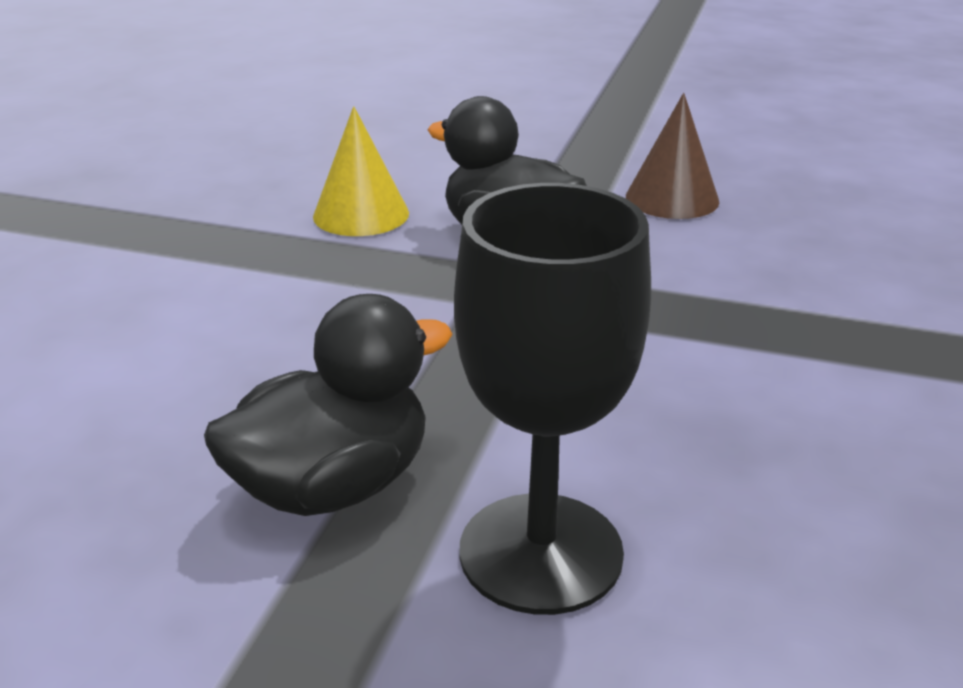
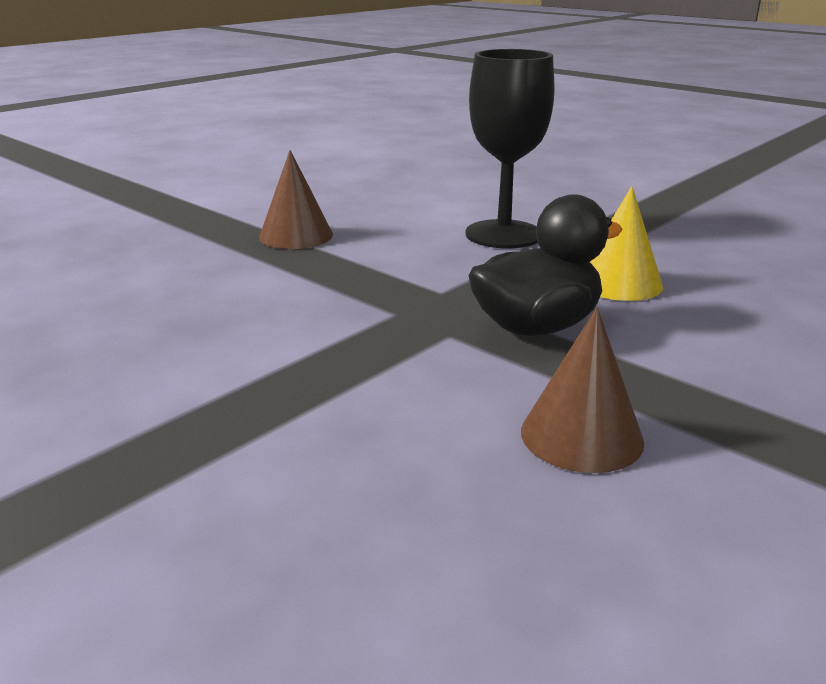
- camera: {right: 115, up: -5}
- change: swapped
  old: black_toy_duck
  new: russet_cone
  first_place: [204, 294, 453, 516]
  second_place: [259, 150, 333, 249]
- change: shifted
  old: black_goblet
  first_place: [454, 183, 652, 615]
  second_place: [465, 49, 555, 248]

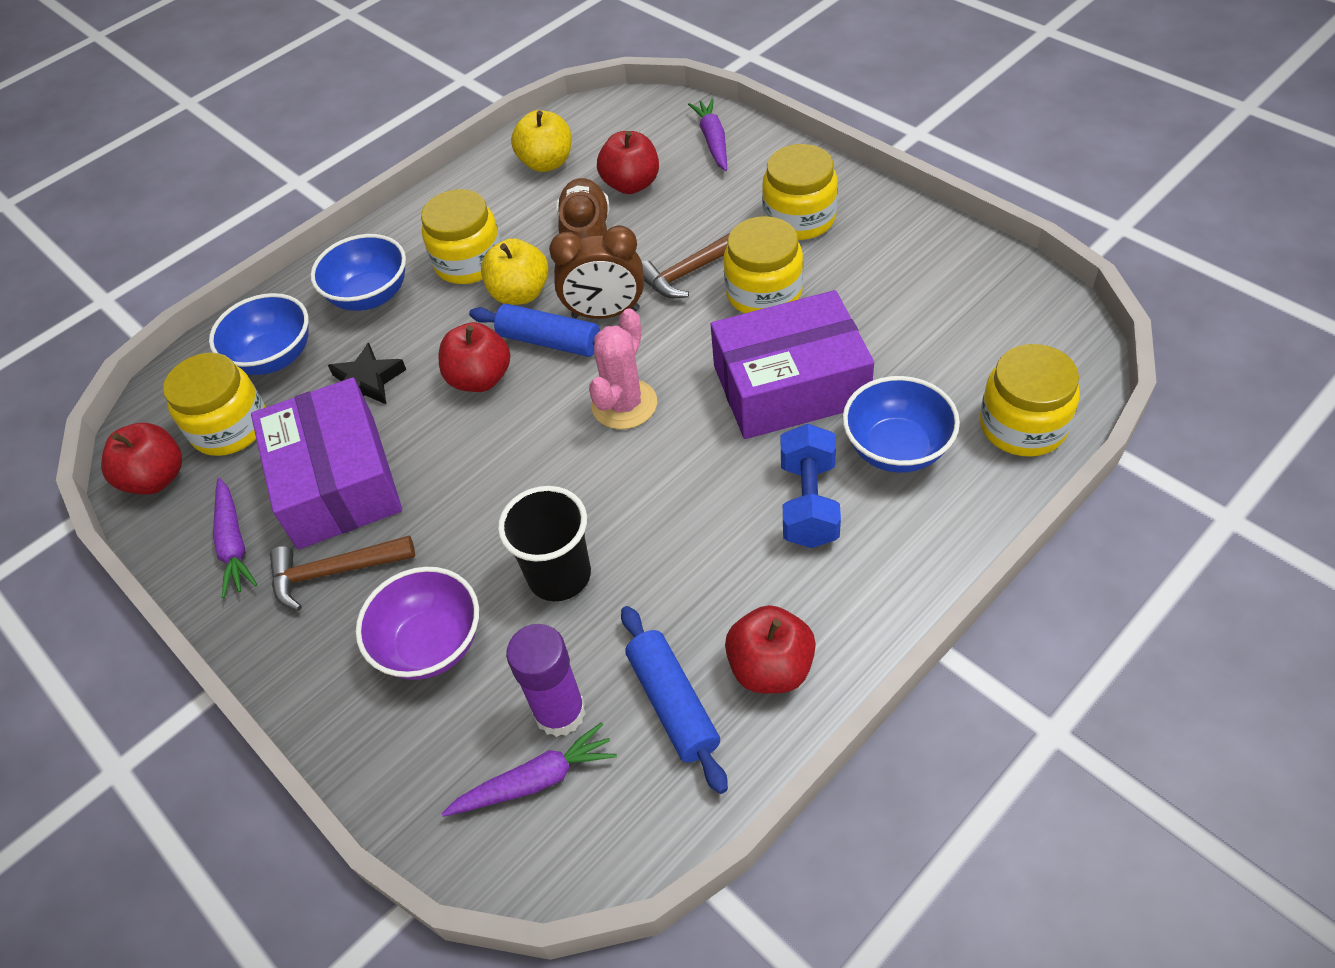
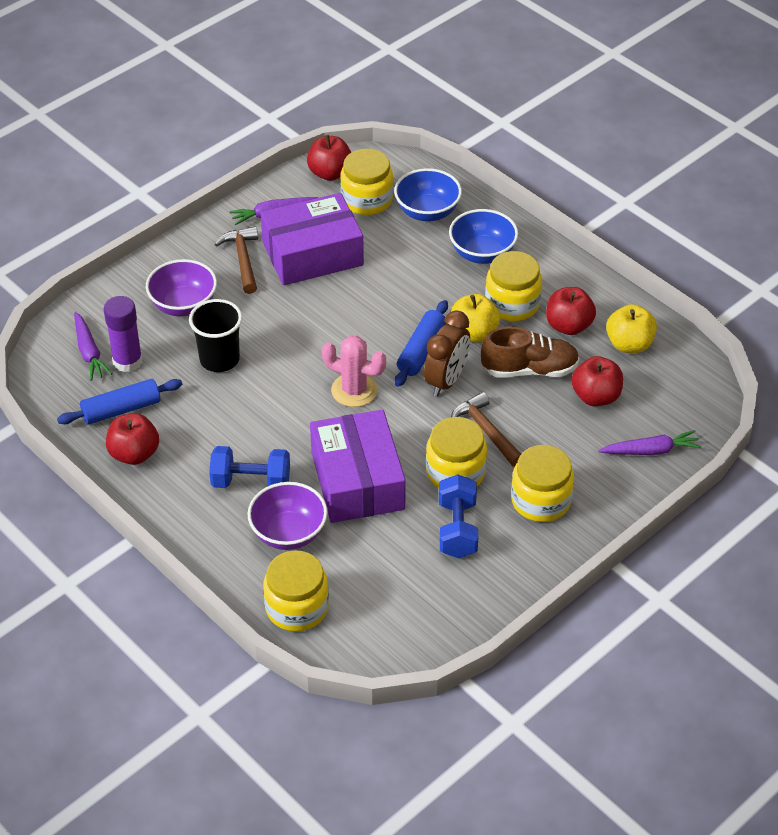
- camera: {right: 85, up: -5}
- change: repainted
  old: cobalt_bowl
  new: violet_bowl
  first_place: [843, 376, 960, 473]
  second_place: [247, 482, 328, 550]
- change: rotated
  old: russet_bedside_clock
  first_place: [549, 225, 644, 319]
  second_place: [424, 310, 470, 397]
  degrees: -150
- change: new
  new: cobalt_hand_weight
  second_place: [439, 474, 478, 559]
- change: shifted
  old: crimson_toy_apple
  first_place: [439, 322, 510, 392]
  second_place: [546, 287, 596, 335]
- change: gone
  old: black_five-pointed_star
  first_place: [328, 342, 406, 405]

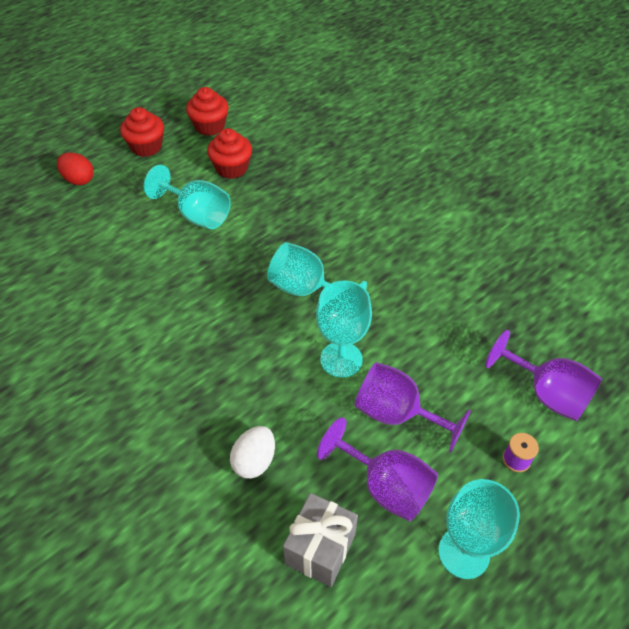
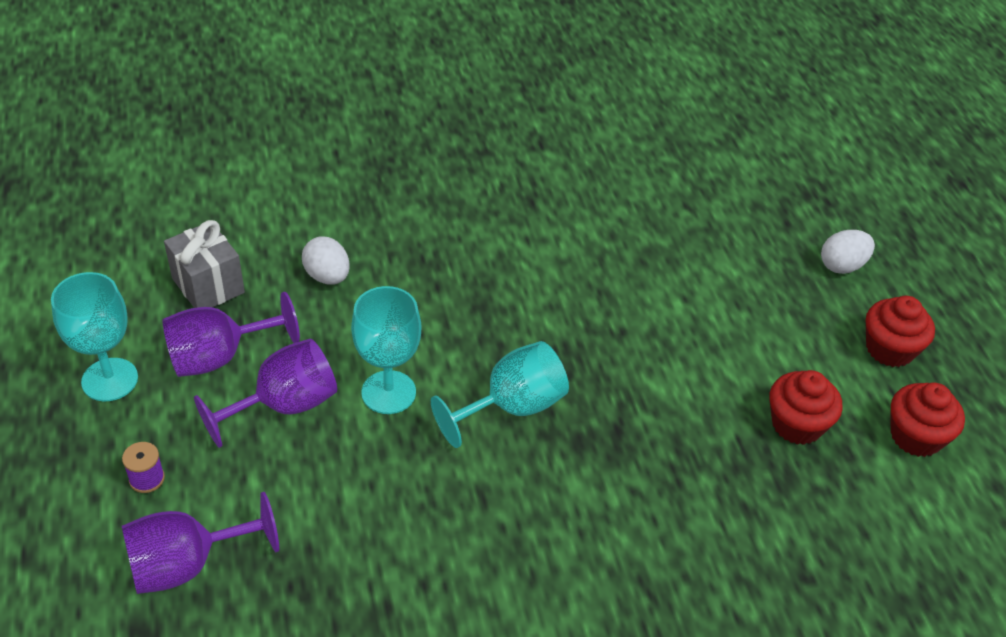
- camera: {right: 115, up: -5}
- change: repainted
  old: crimson_toy_egg
  new: white_toy_egg
  first_place: [57, 153, 94, 185]
  second_place: [821, 230, 875, 274]
- change: gone
  old: aqua_goblet
  first_place: [144, 165, 230, 229]

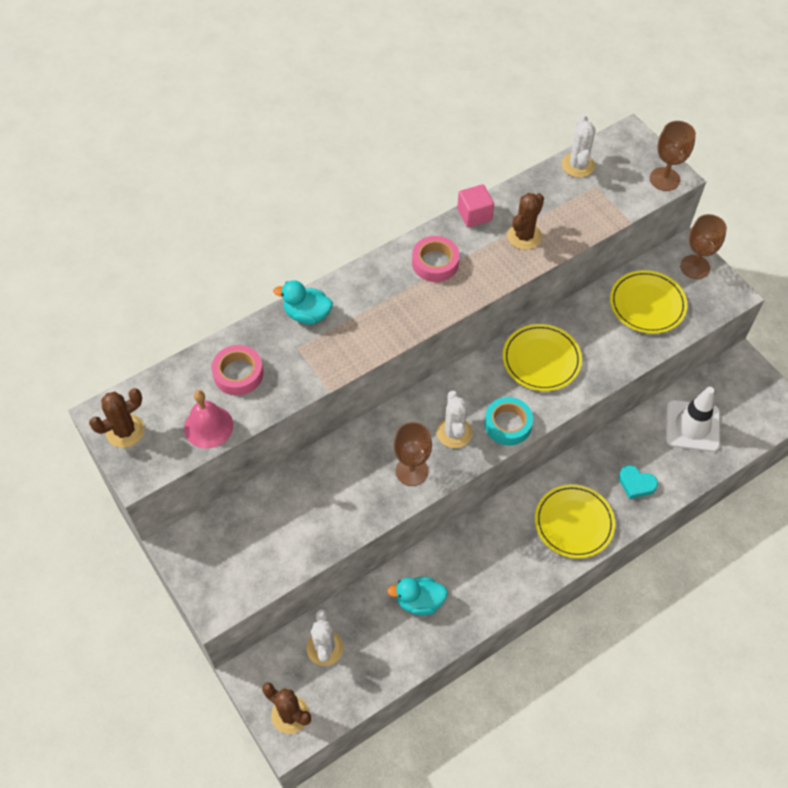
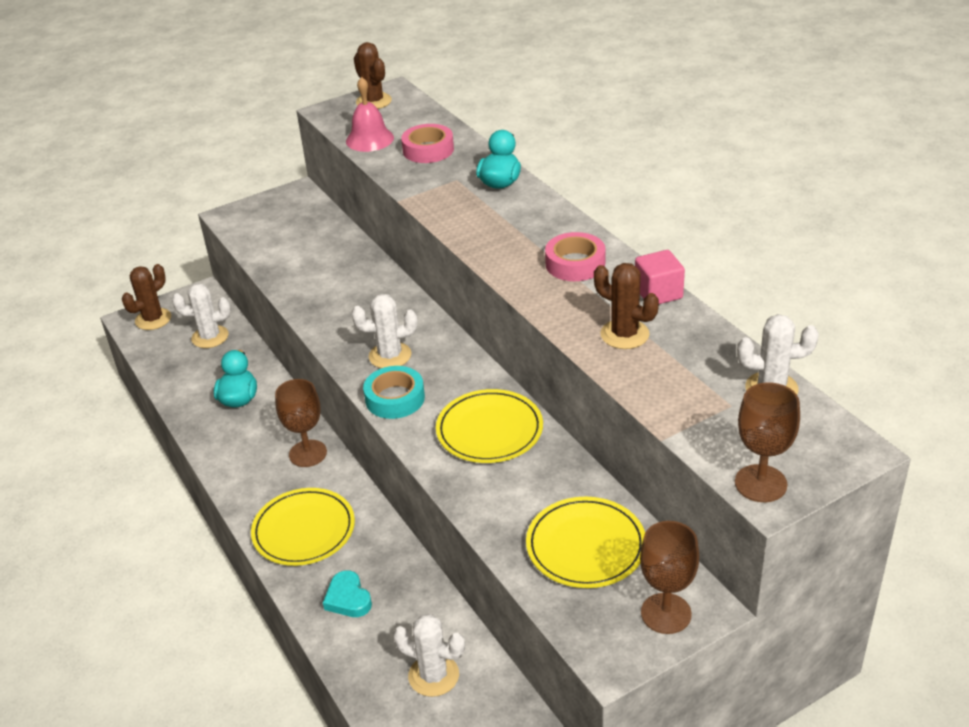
- camera: {right: 95, up: -20}
- change: shifted
  old: russet_goblet
  first_place: [394, 422, 432, 486]
  second_place: [275, 379, 327, 467]
- change: rotated
  old: aqua_heart_shape
  first_place: [619, 465, 658, 499]
  second_place: [323, 571, 372, 617]
  degrees: -60
- change: swapped
  old: white_safety_cone
  new: white_saguaro_cactus
  first_place: [666, 387, 720, 452]
  second_place: [393, 614, 465, 697]

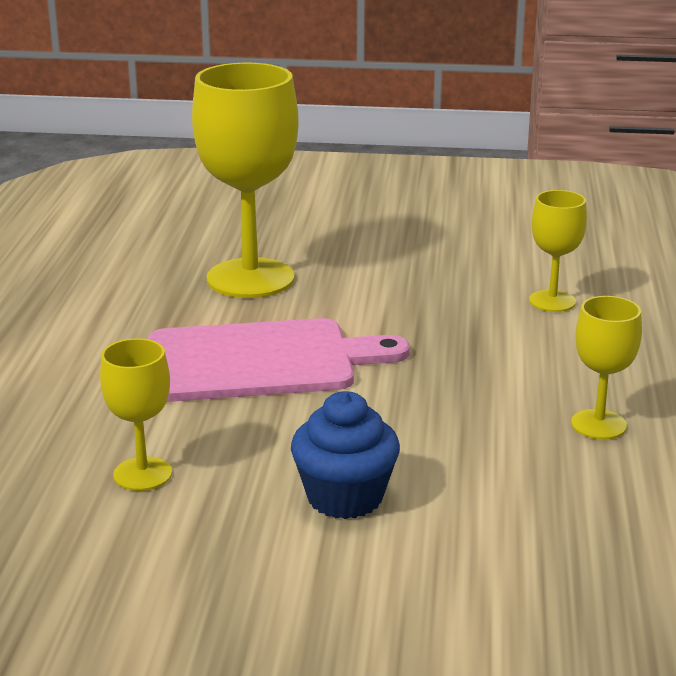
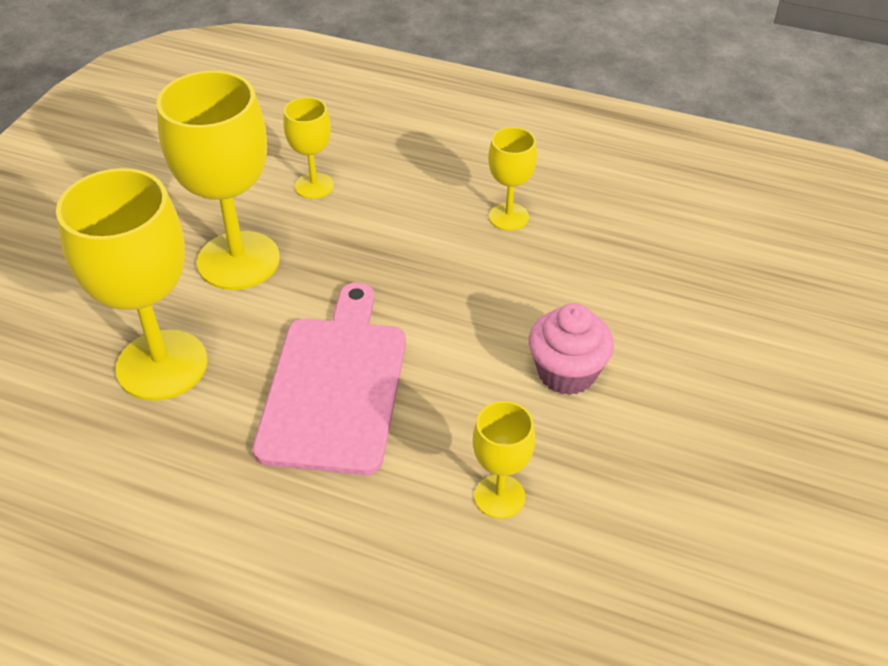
- camera: {right: -75, up: 20}
- change: new
  new: golden_goblet
  second_place: [157, 70, 280, 290]
- change: repainted
  old: cobalt_fairy_cake
  new: rose-pink_fairy_cake
  first_place: [291, 391, 400, 519]
  second_place: [529, 303, 614, 395]

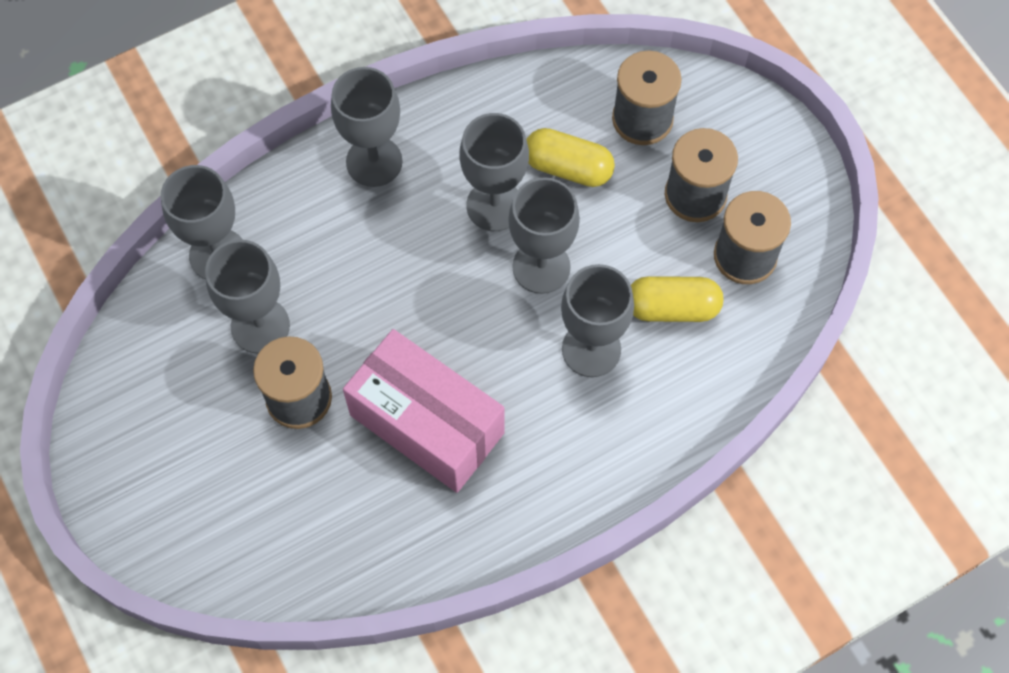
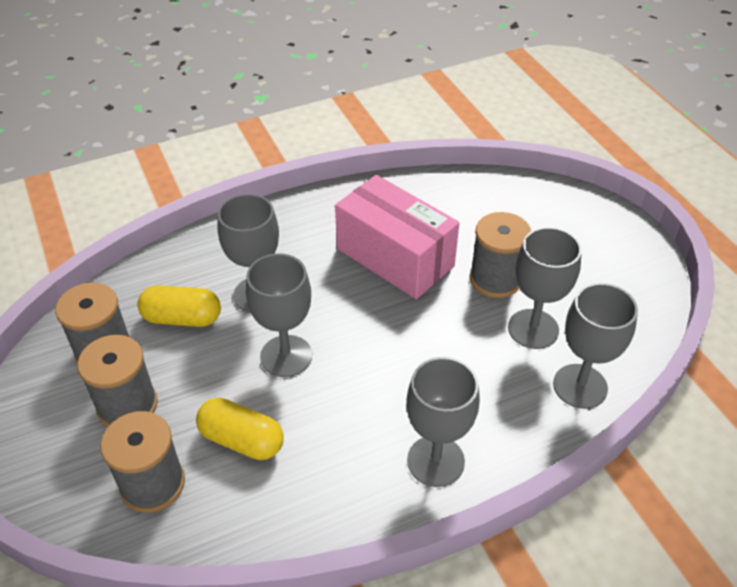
- camera: {right: -175, up: -20}
- change: gone
  old: grey_goblet
  first_place: [459, 113, 529, 231]

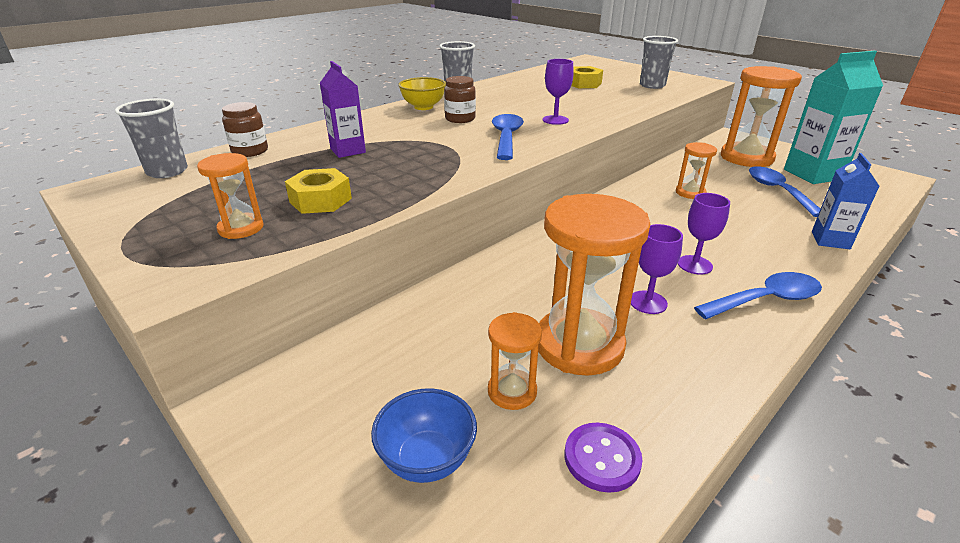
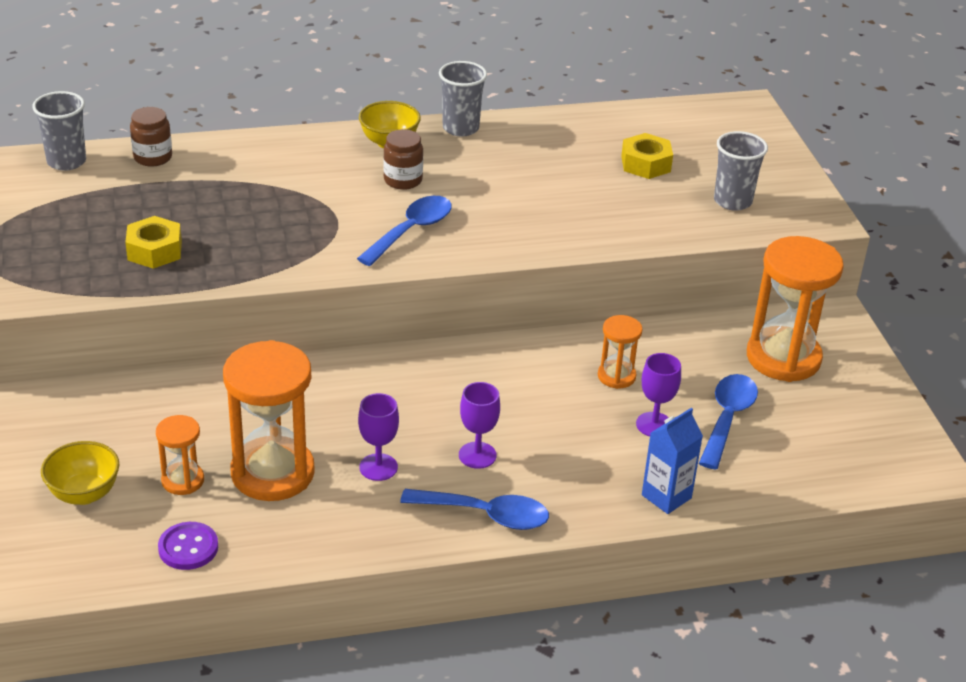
- camera: {right: 30, up: 5}
- change: repainted
  old: cobalt_bowl
  new: golden_bowl
  first_place: [371, 389, 477, 483]
  second_place: [41, 441, 120, 505]
- change: shifted
  old: violet_goblet
  first_place: [543, 59, 574, 125]
  second_place: [636, 353, 681, 437]
- change: gone
  old: bright_orange_hourglass
  first_place: [197, 153, 264, 239]
- change: gone
  old: violet_carton
  first_place: [320, 61, 366, 158]
- change: gone
  old: aqua_carton
  first_place: [784, 51, 883, 184]

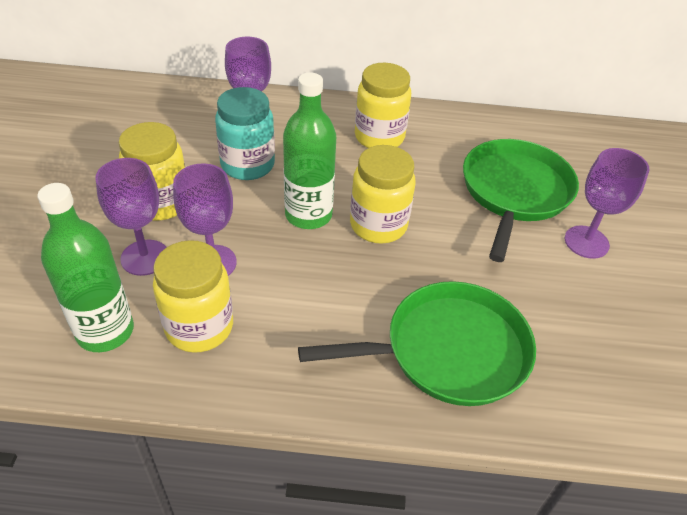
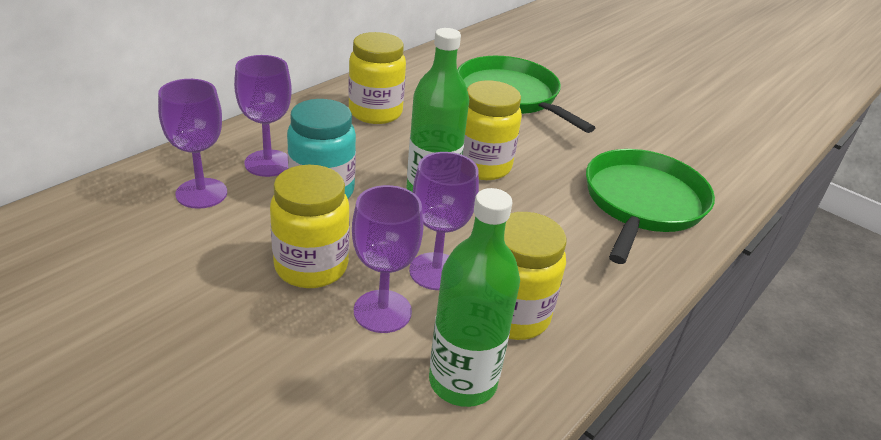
- camera: {right: -55, up: -10}
- change: shifted
  old: violet_goblet
  first_place: [565, 148, 649, 259]
  second_place: [158, 79, 227, 209]

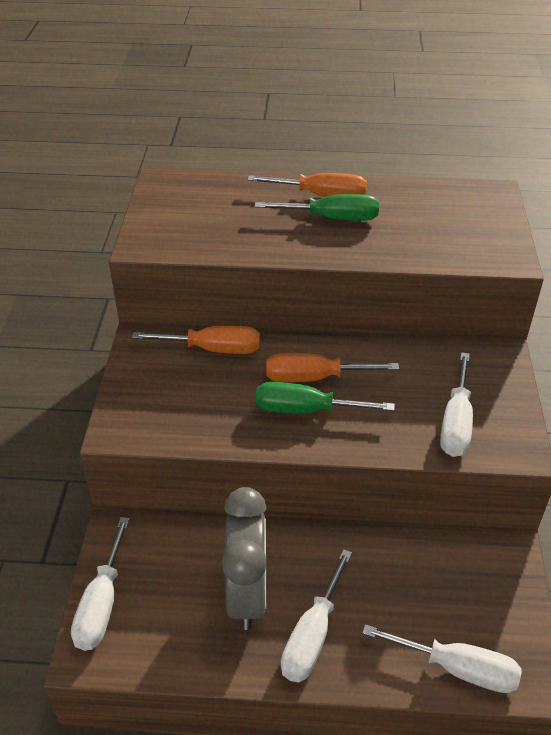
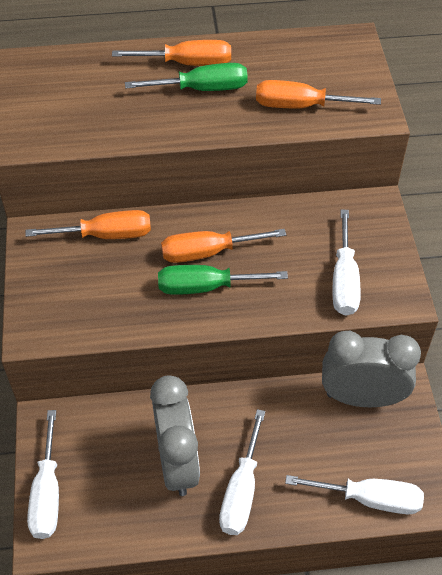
- camera: {right: -10, up: 10}
- change: new
  new: bright_orange_flat_screwdriver
  second_place: [256, 80, 381, 108]
- change: new
  new: grey_bedside_clock
  second_place: [322, 331, 421, 407]

